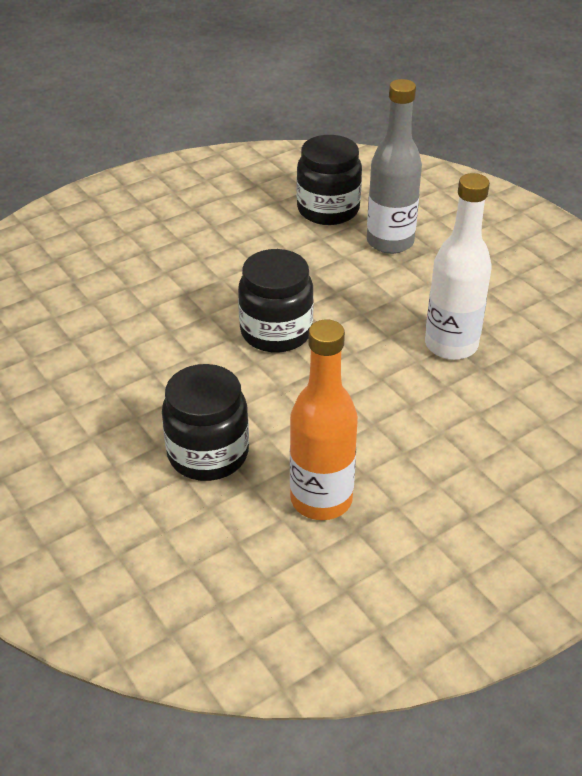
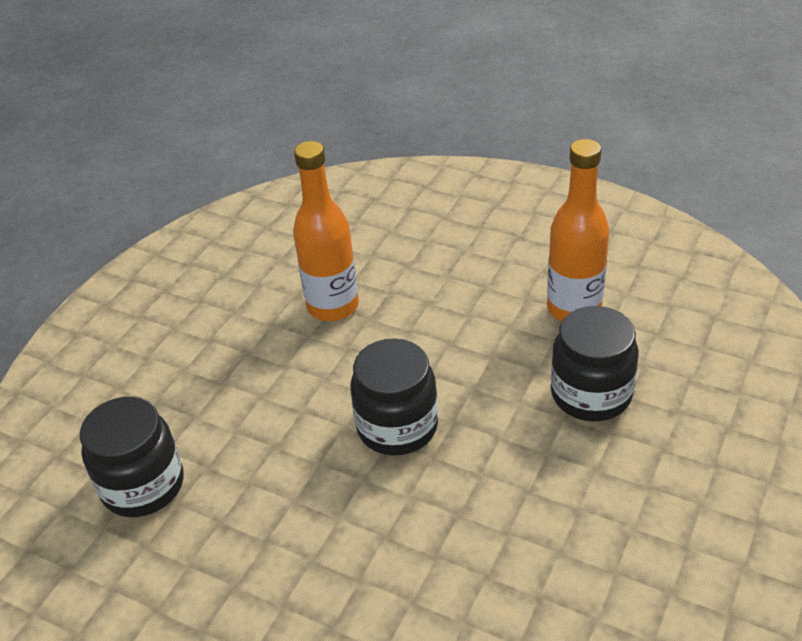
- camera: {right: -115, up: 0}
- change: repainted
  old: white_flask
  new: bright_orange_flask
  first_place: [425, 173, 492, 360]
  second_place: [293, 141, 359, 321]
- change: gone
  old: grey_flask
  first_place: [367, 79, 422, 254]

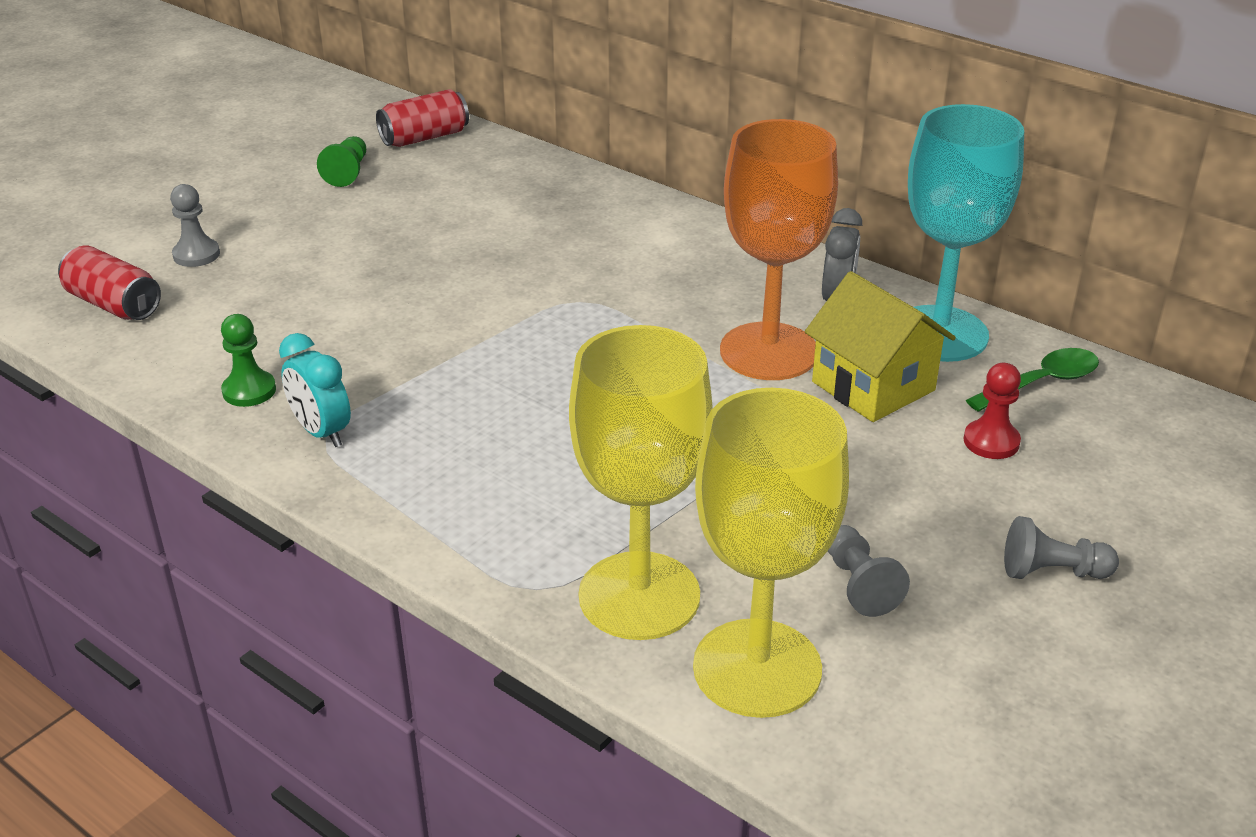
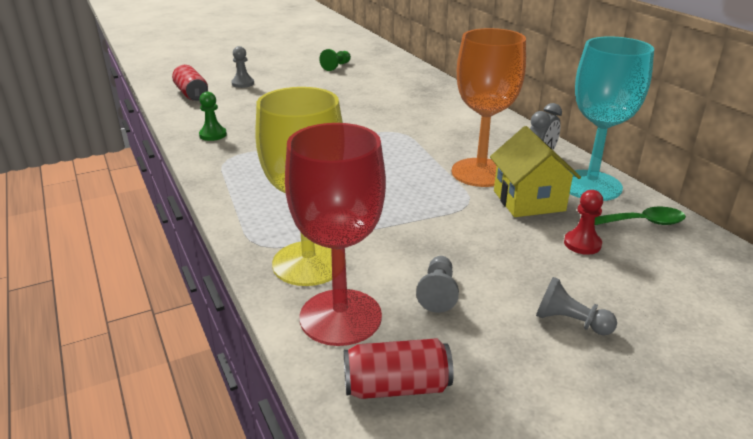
- camera: {right: 25, up: -5}
- change: repainted
  old: golden_goblet
  new: crimson_goblet
  first_place: [693, 388, 849, 718]
  second_place: [285, 123, 386, 346]
- change: shifted
  old: crimson_can
  first_place: [376, 89, 469, 147]
  second_place: [344, 338, 454, 399]
- change: gone
  old: aqua_bedside_clock
  first_place: [279, 333, 351, 447]

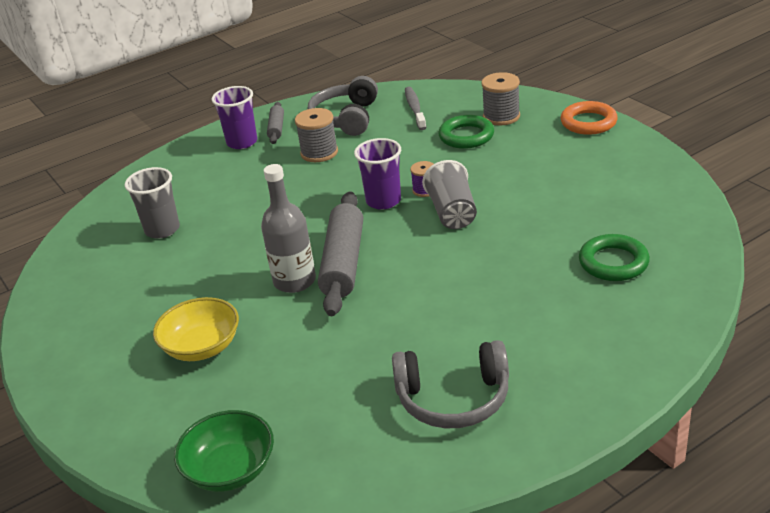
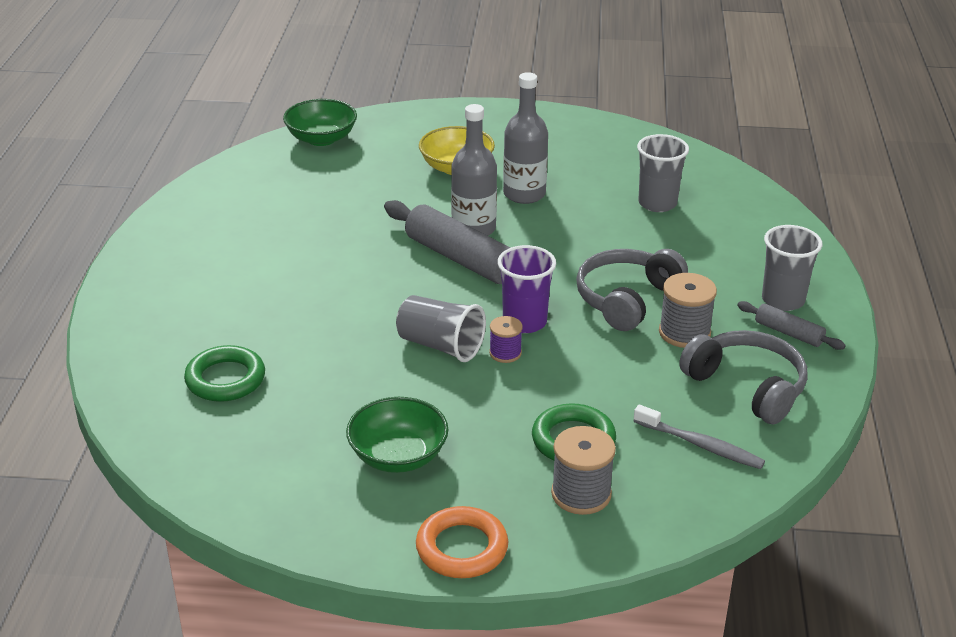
- camera: {right: 125, up: 0}
- change: new
  new: emerald_bowl
  second_place: [346, 397, 449, 473]
- change: new
  new: grey_flask
  second_place: [503, 72, 548, 204]
- change: shifted
  old: grey_headphones
  first_place: [392, 340, 509, 428]
  second_place: [576, 249, 688, 331]
- change: repainted
  old: violet_tumbler
  new: grey_tumbler
  first_place: [211, 86, 257, 149]
  second_place: [762, 225, 822, 311]

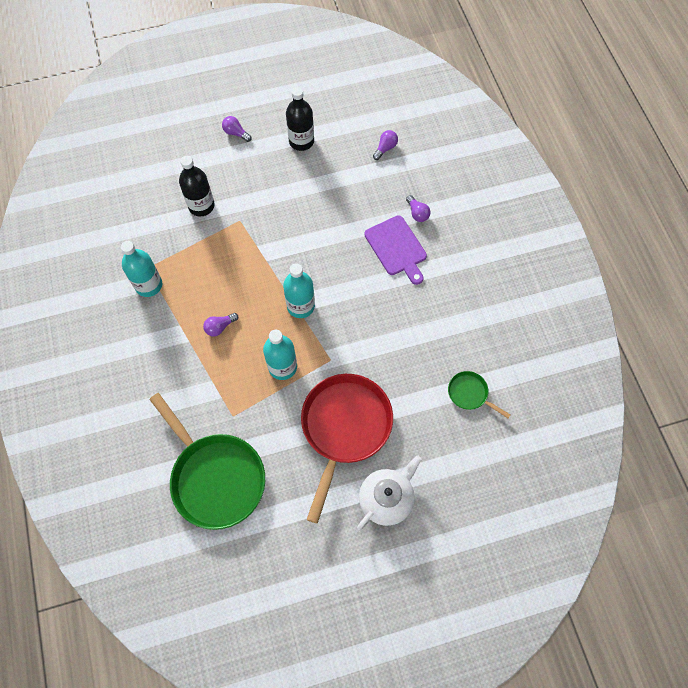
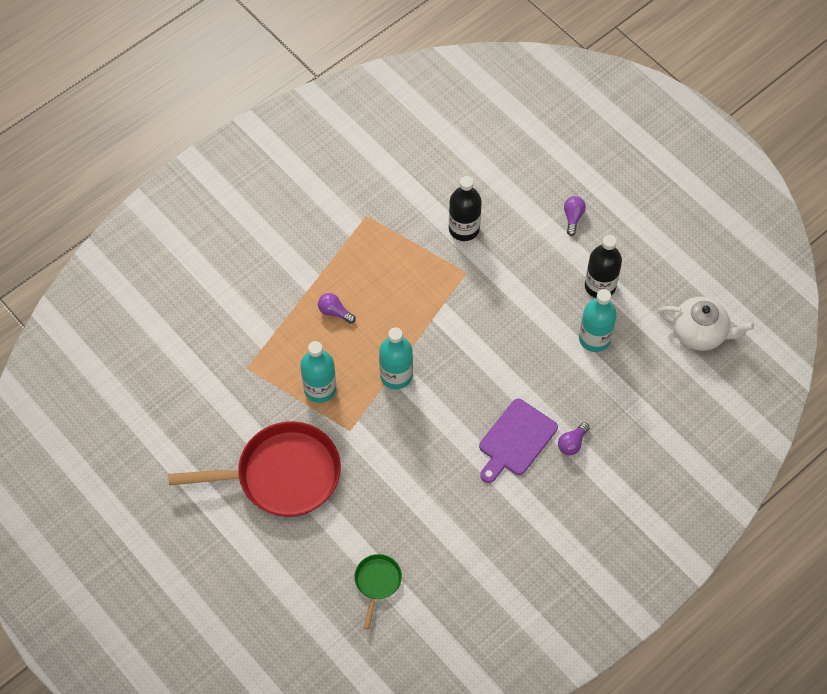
- camera: {right: 65, up: -5}
- change: shifted
  old: aqua_flask
  first_place: [121, 241, 162, 297]
  second_place: [579, 289, 617, 352]
- change: shifted
  old: white_tea_pot
  first_place: [357, 455, 422, 530]
  second_place: [659, 297, 754, 351]
- change: gone
  old: emerald_frying_pan
  first_place: [149, 393, 265, 530]
- change: gone
  old: violet_light_bulb
  first_place: [373, 130, 398, 160]

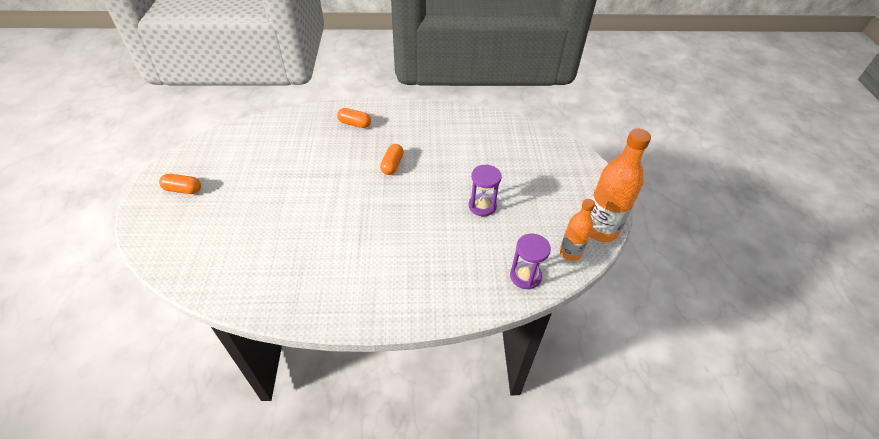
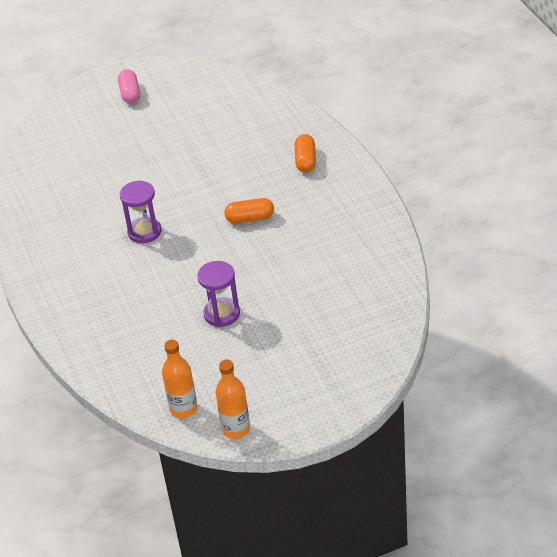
- camera: {right: 75, up: -5}
- change: repainted
  old: bright_orange_pill_shape
  new: rose-pink_pill_shape
  first_place: [159, 174, 201, 194]
  second_place: [118, 69, 140, 103]
- change: shifted
  old: violet_hourglass
  first_place: [510, 234, 551, 289]
  second_place: [120, 180, 162, 243]
- change: scaled
  old: bright_orange_flask
  first_place: [590, 129, 651, 242]
  second_place: [216, 360, 250, 439]
  factor: 0.59

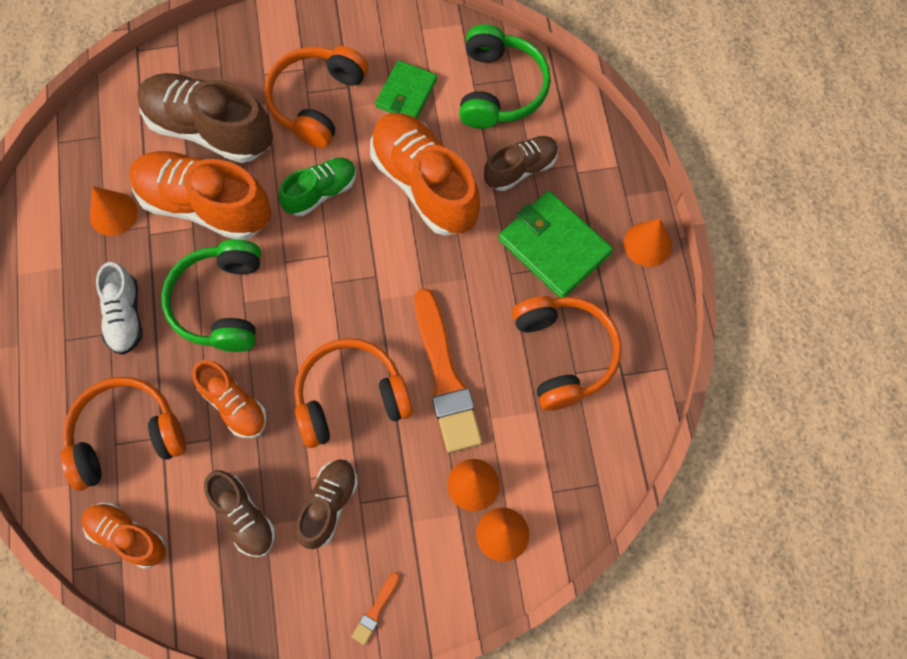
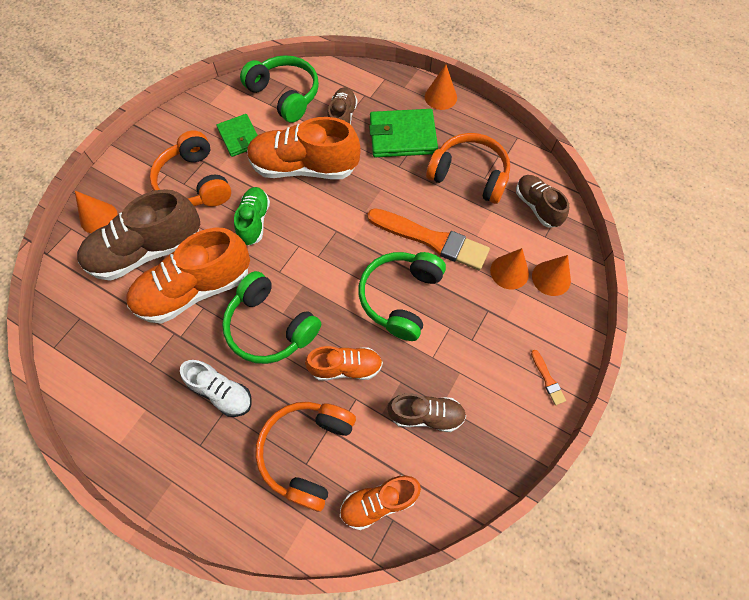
- camera: {right: -50, up: -5}
- change: shifted
  old: bright_orange_cone
  first_place: [90, 186, 138, 236]
  second_place: [75, 191, 118, 233]
- change: repainted
  old: bright_orange_headphones
  new: emerald_headphones
  first_place: [294, 338, 413, 448]
  second_place: [359, 252, 446, 341]
- change: shifted
  old: russet_sneaker
  first_place: [296, 459, 358, 549]
  second_place: [516, 175, 569, 228]

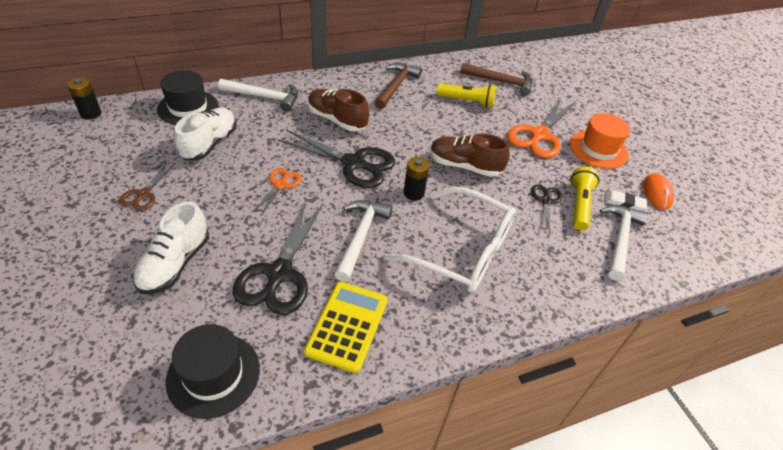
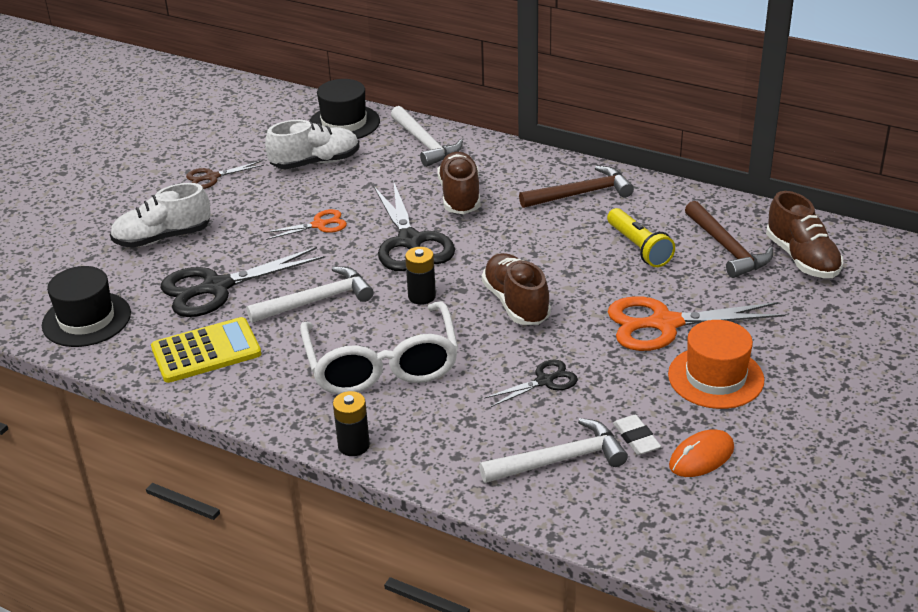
- camera: {right: 55, up: -10}
- change: shifted
  old: black_battery
  first_place: [67, 77, 102, 120]
  second_place: [333, 391, 370, 456]
- change: new
  new: russet_sneaker
  second_place: [766, 191, 843, 278]
- change: gone
  old: golden_torch
  first_place: [570, 166, 599, 231]

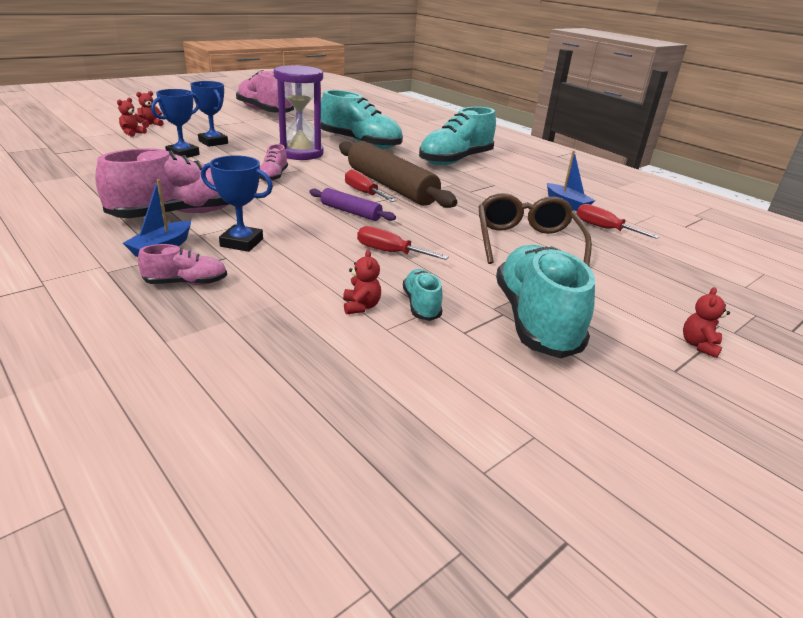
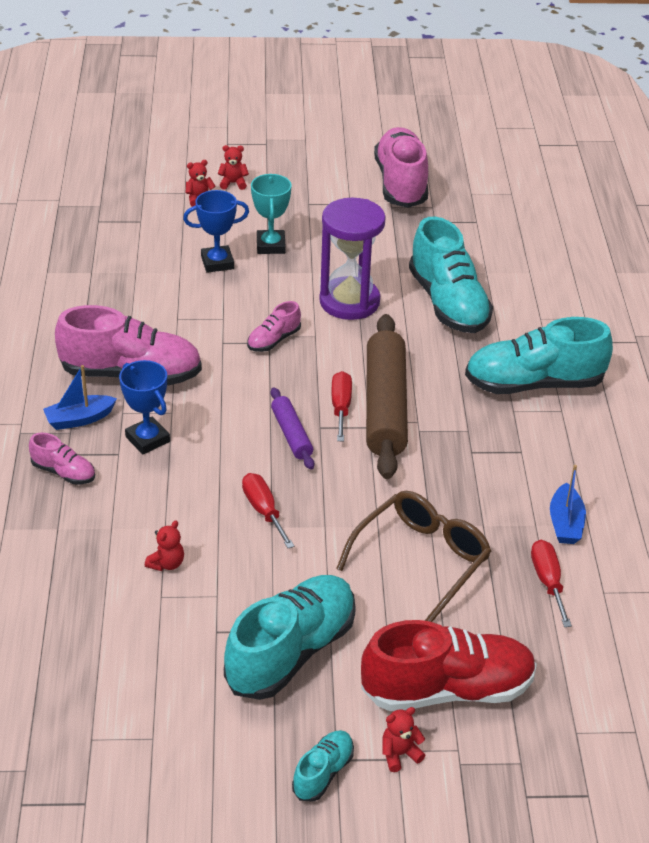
- camera: {right: 40, up: 10}
- change: repainted
  old: cobalt_trophy
  new: aqua_trophy
  first_place: [190, 81, 228, 147]
  second_place: [251, 174, 292, 254]
- change: shifted
  old: aqua_sneaker
  first_place: [403, 269, 443, 321]
  second_place: [292, 730, 354, 802]
- change: new
  new: crimson_sneaker
  second_place: [361, 620, 537, 711]

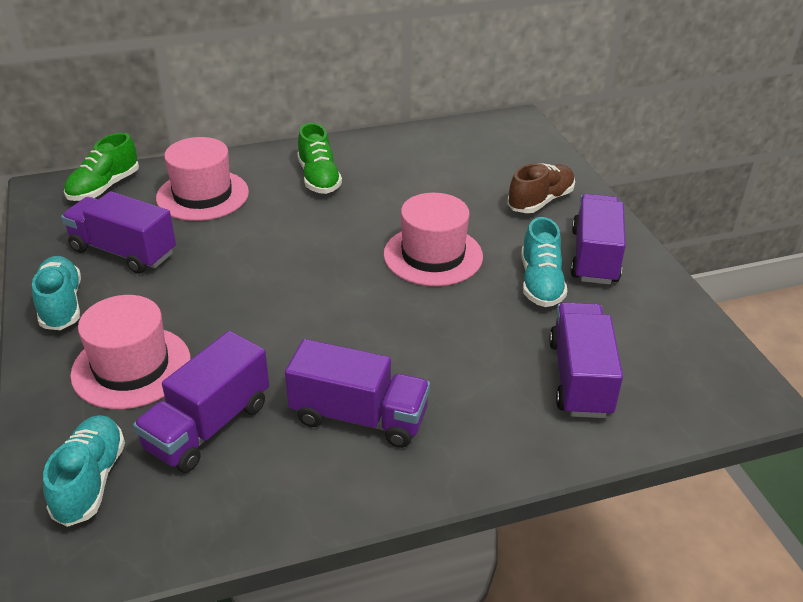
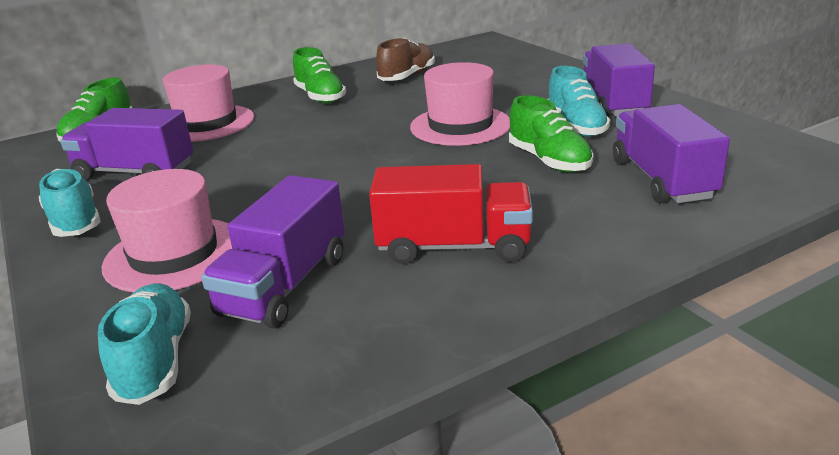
- camera: {right: -10, up: -10}
- change: repainted
  old: violet_lorry
  new: crimson_lorry
  first_place: [285, 339, 430, 448]
  second_place: [369, 164, 533, 264]
- change: shifted
  old: russet_sneaker
  first_place: [507, 163, 575, 213]
  second_place: [376, 37, 435, 81]
- change: new
  new: emerald_sneaker
  second_place: [509, 95, 594, 172]

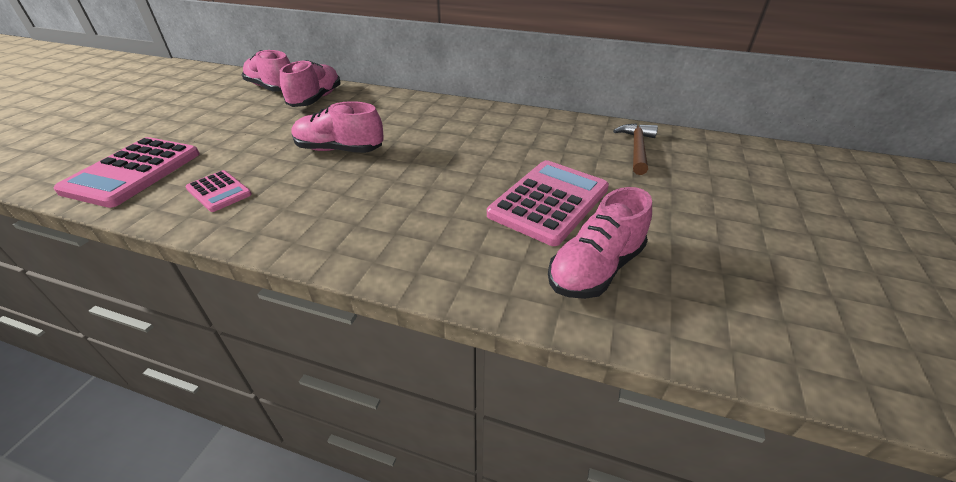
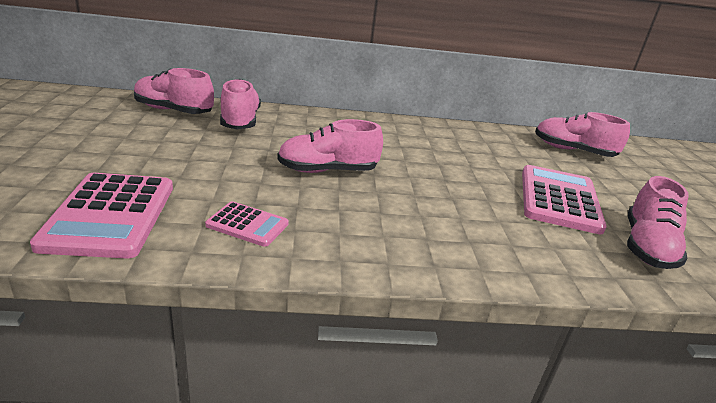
- camera: {right: -25, up: -10}
- change: swapped
  old: russet_hammer
  new: rose-pink_sneaker
  first_place: [613, 124, 658, 175]
  second_place: [535, 112, 630, 157]

